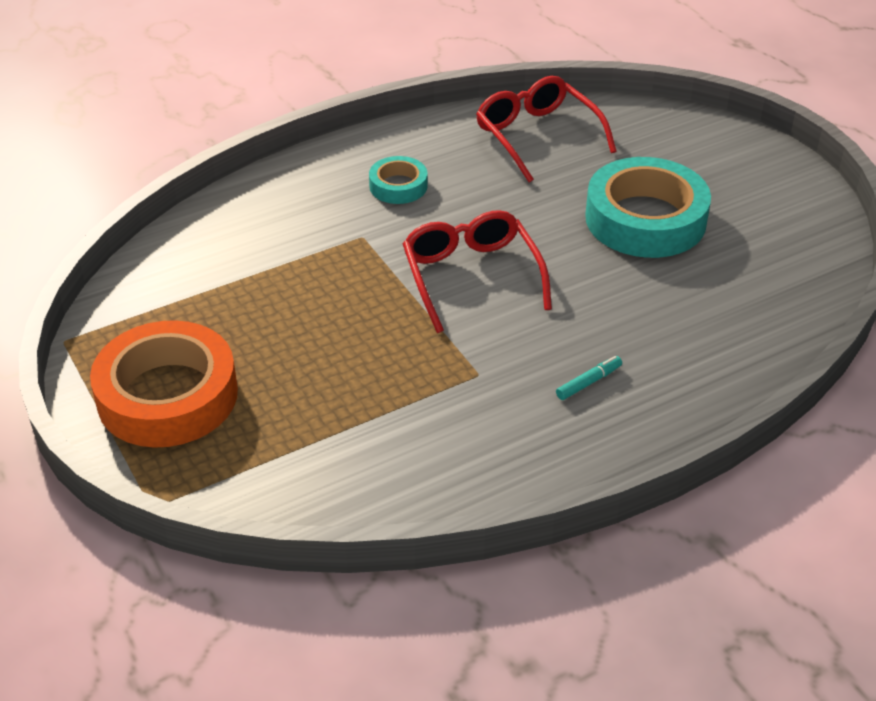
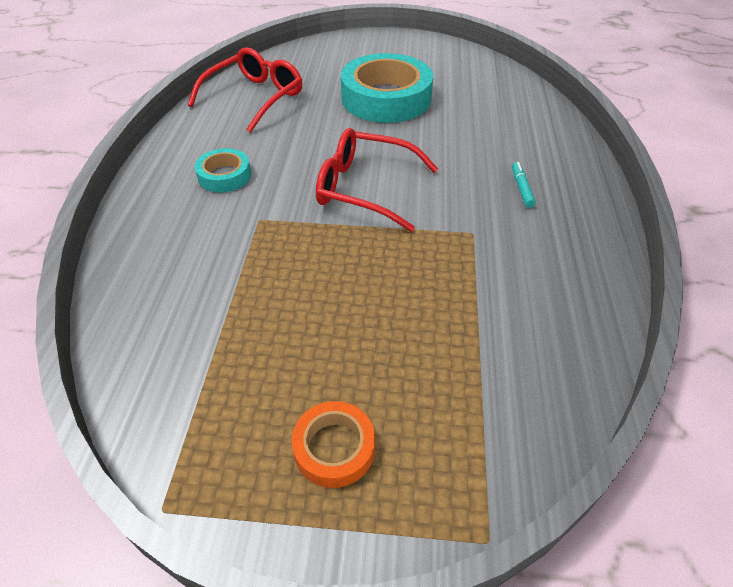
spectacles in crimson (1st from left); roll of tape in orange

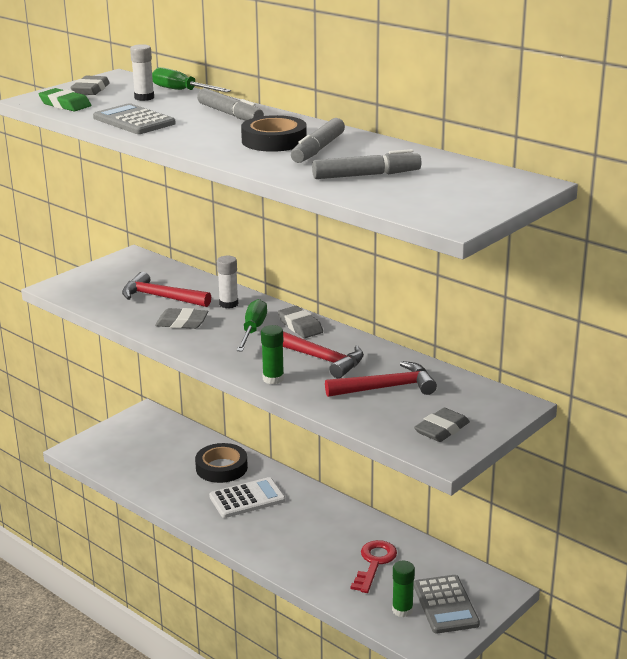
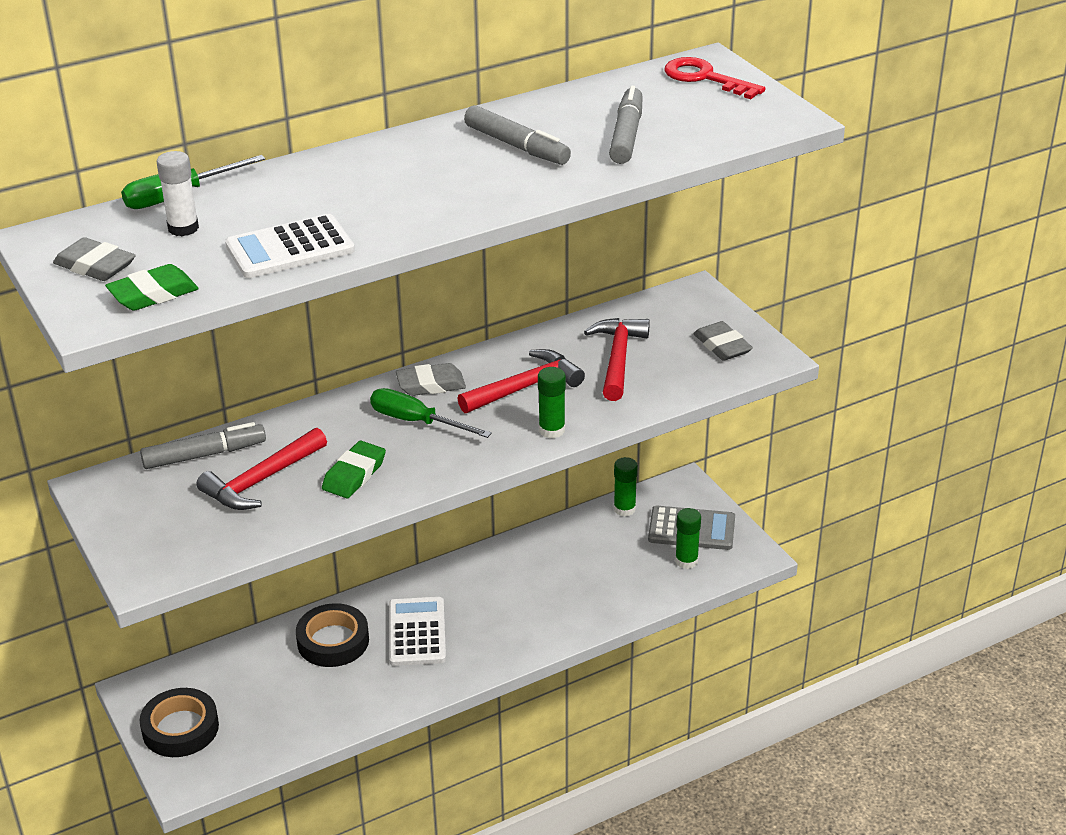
marker in gray (1st from left); adding machine in snow-white (1st from left); roll of tape in jet-black (1st from left); stick of glue in snow-white (2nd from left in the first image); gum eraser in emerald (2nd from left); door key in crimson; stick of glue in emerald (2nd from left)

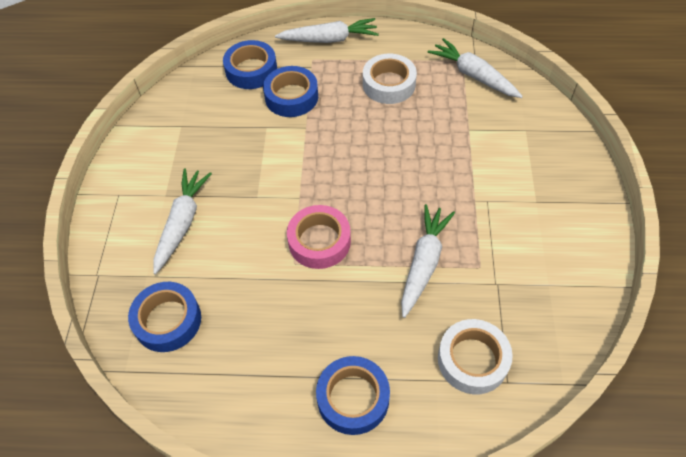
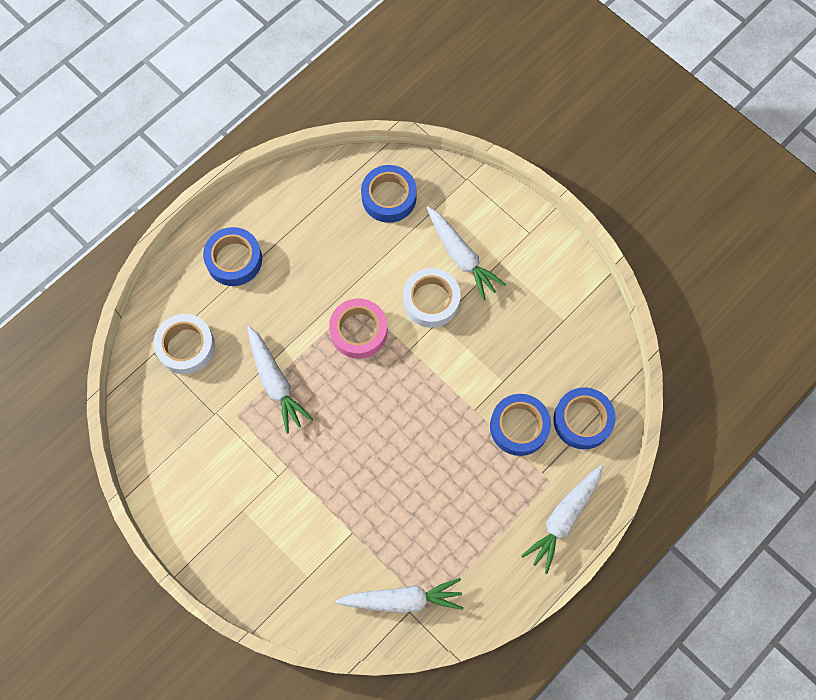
roll of tape in snow-white (2nd from left)

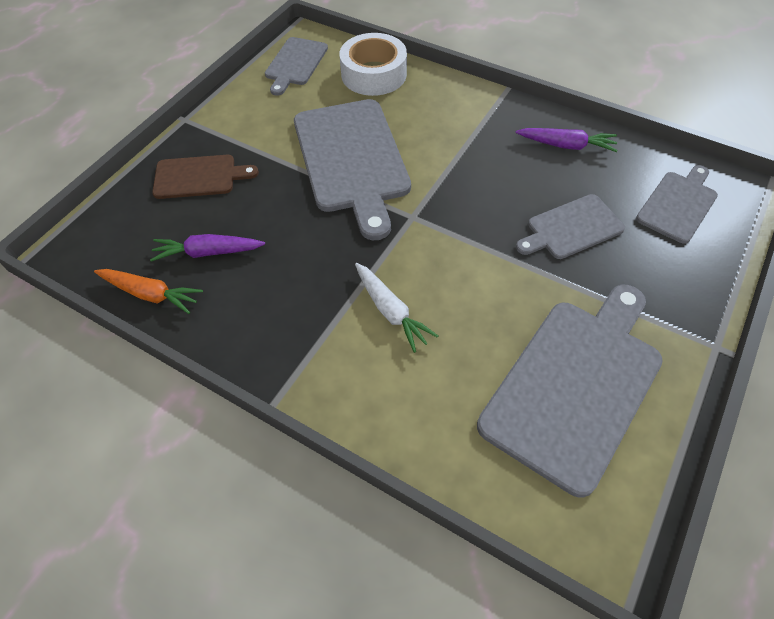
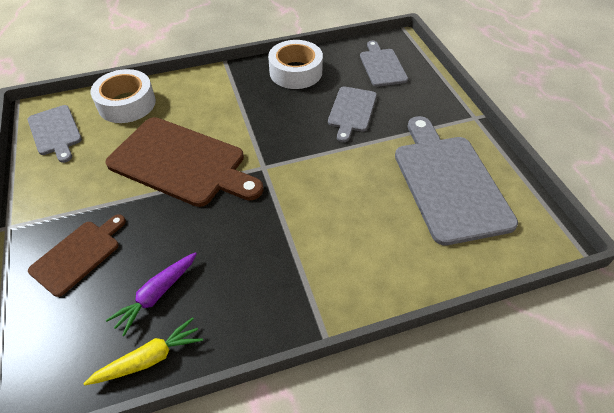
chopping board in dark brown (2nd from left); roll of tape in snow-white (2nd from left); carrot in snow-white; carrot in golden

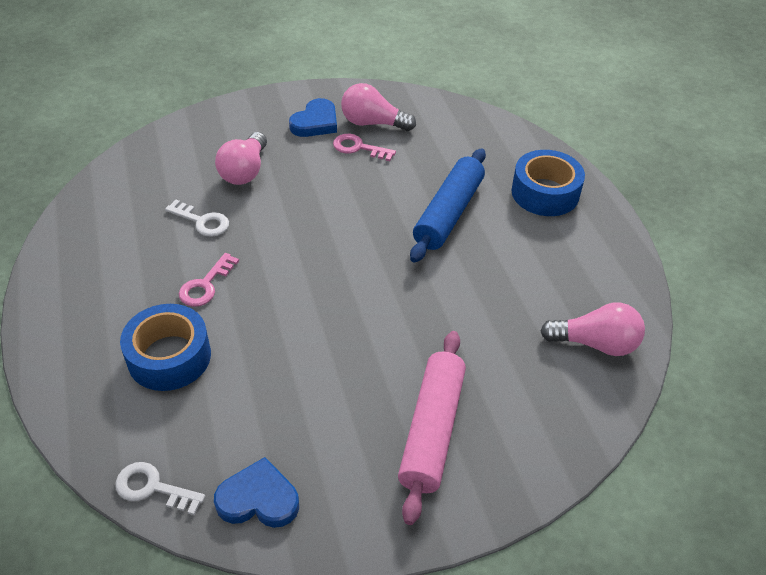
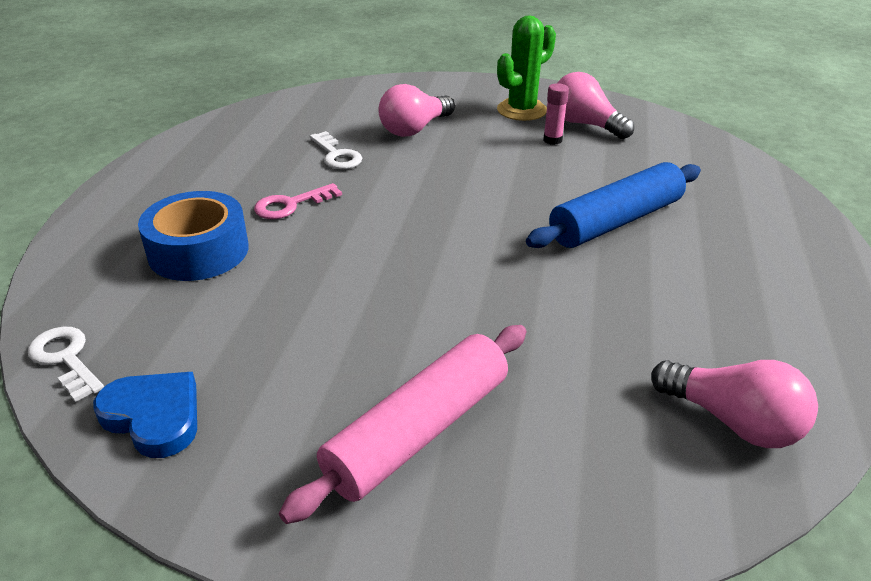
cactus in emerald; stick of glue in rosy; roll of tape in cobalt (2nd from left in the first image)

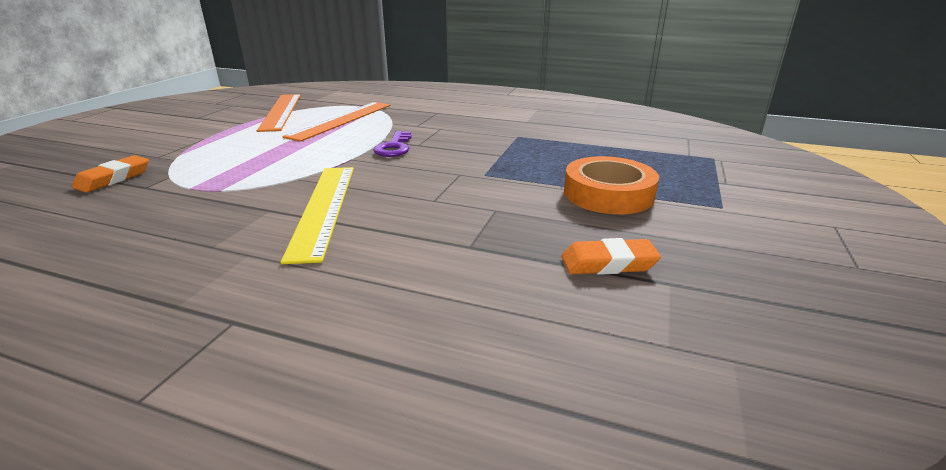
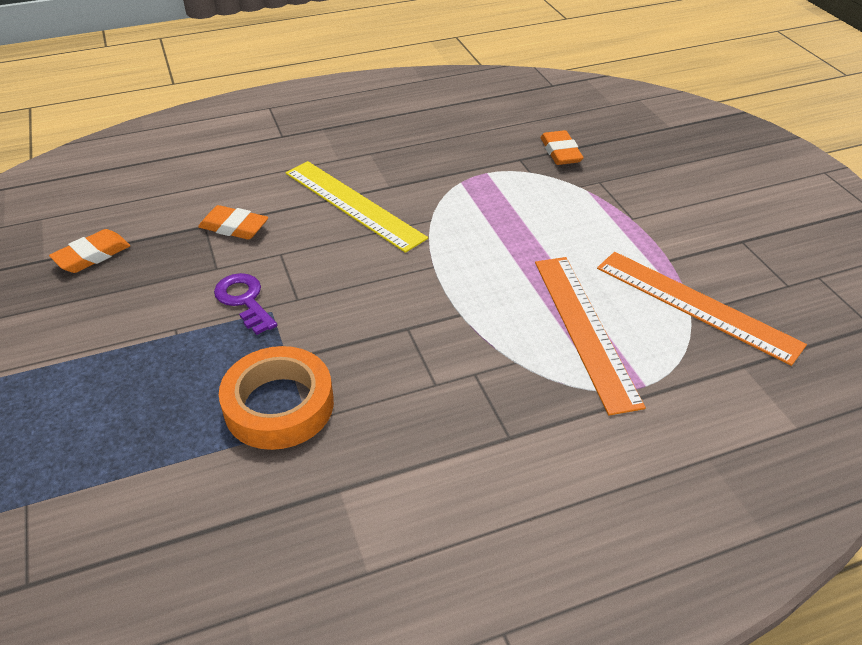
door key in purple; roll of tape in orange; gum eraser in orange (2nd from left)

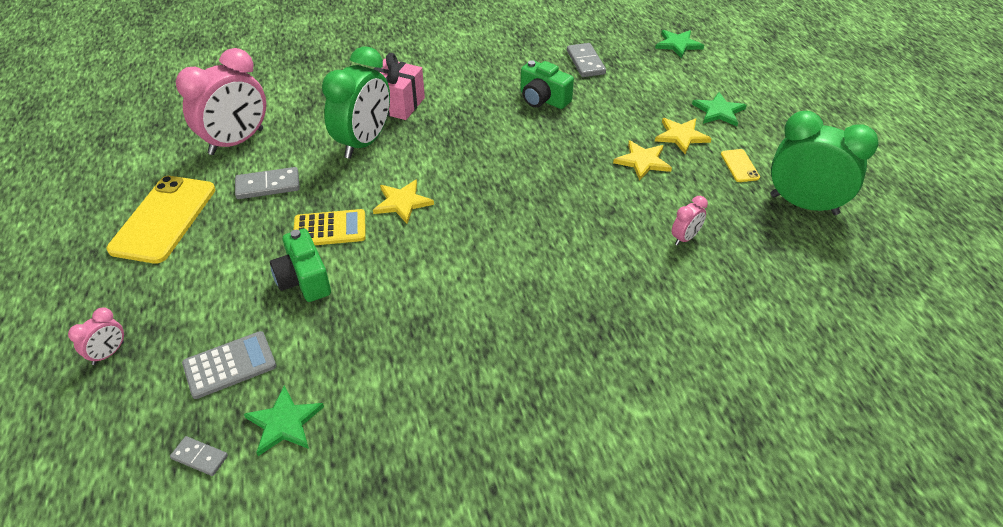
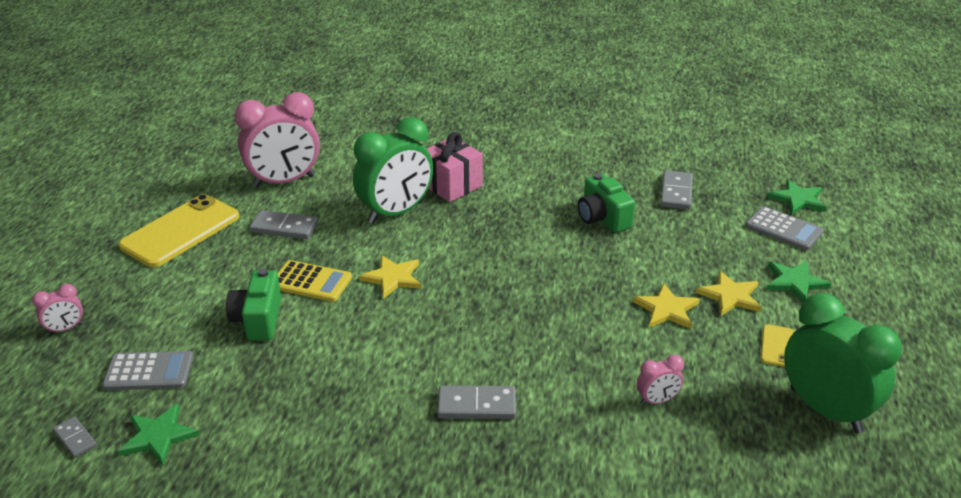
adding machine in gray (2nd from left); domino piece in gray (3rd from left)

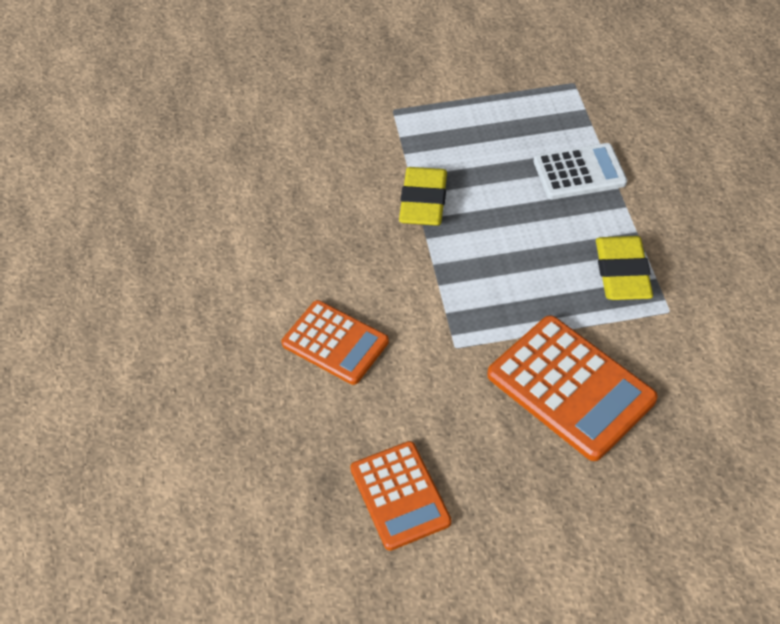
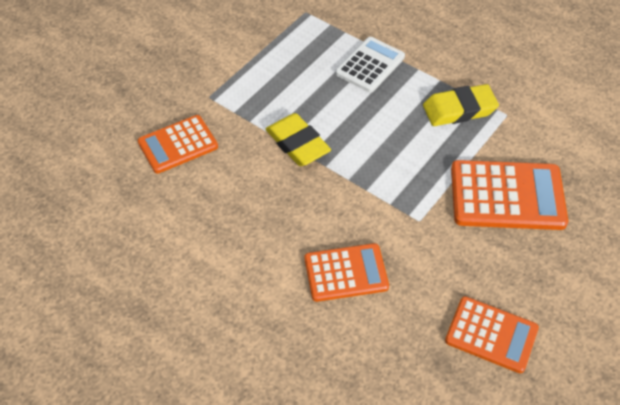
gum eraser in golden (2nd from left); adding machine in orange (1st from left)

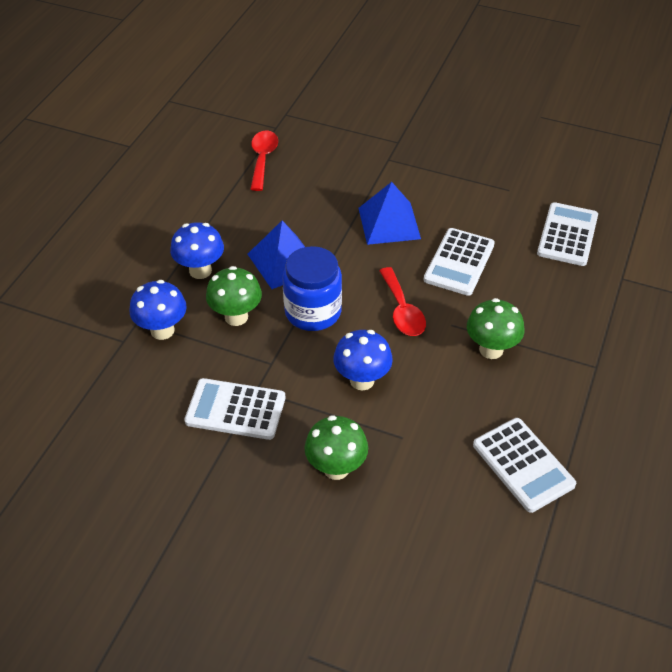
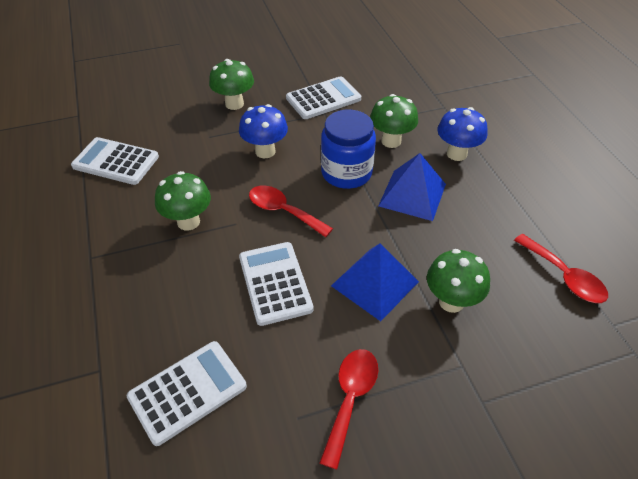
adding machine in snow-white (2nd from left); fungus in cobalt (1st from left in the first image); fungus in emerald (4th from left); spoon in crimson (2nd from left)

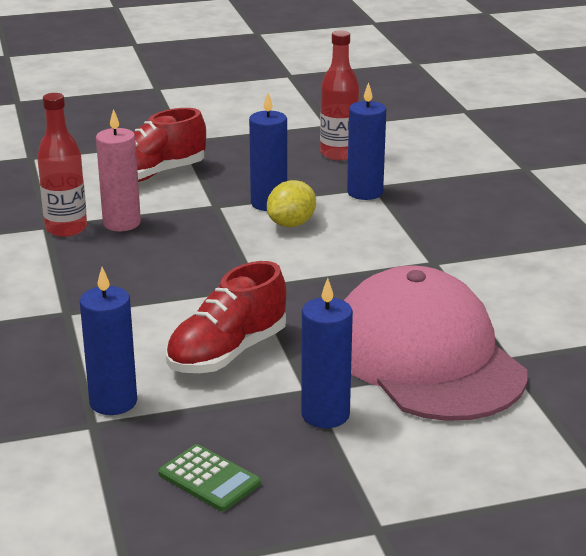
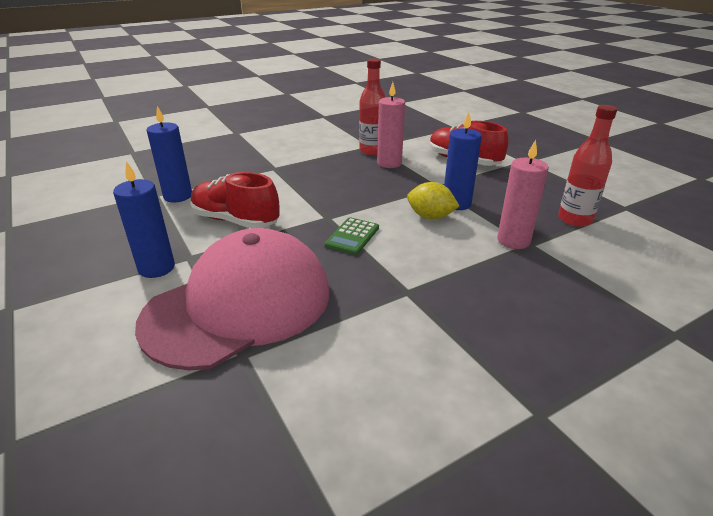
pillar candle in rosy (2nd from left); adding machine in emerald

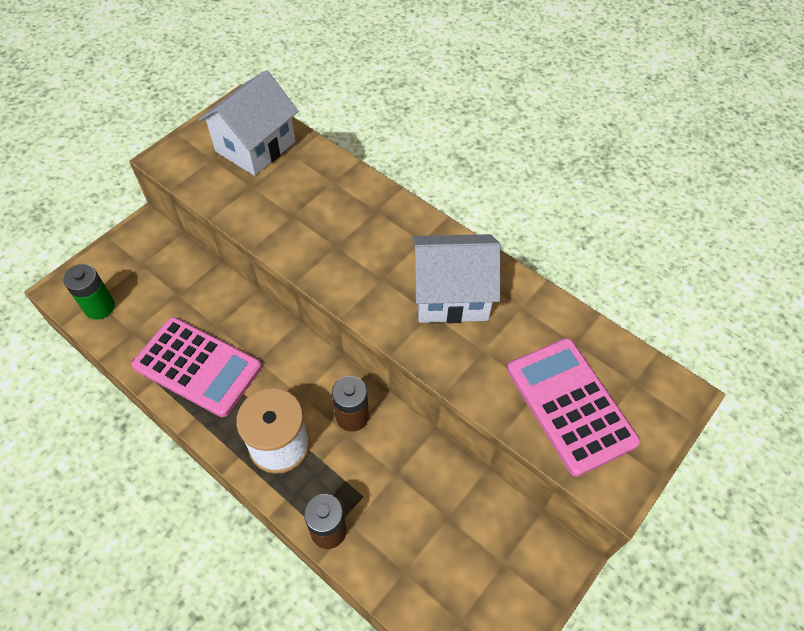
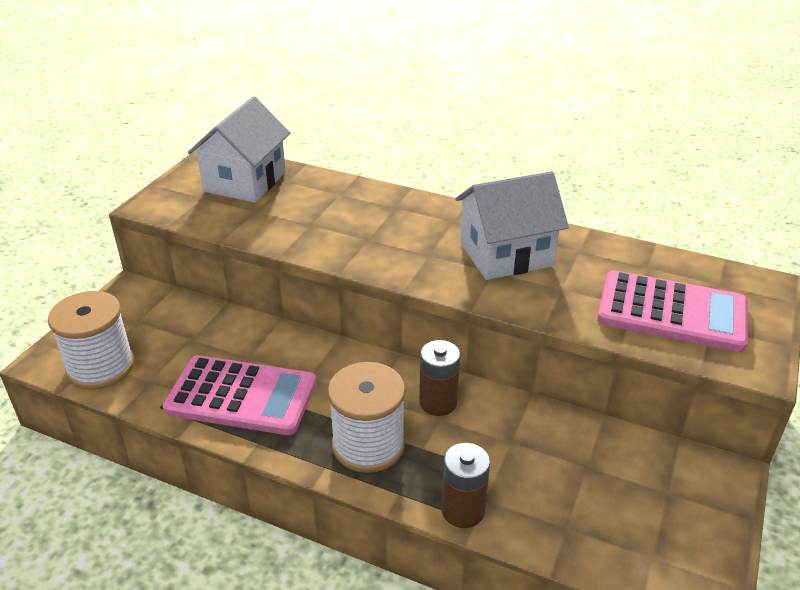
spool in snow-white (1st from left); adding machine in rosy (2nd from left)

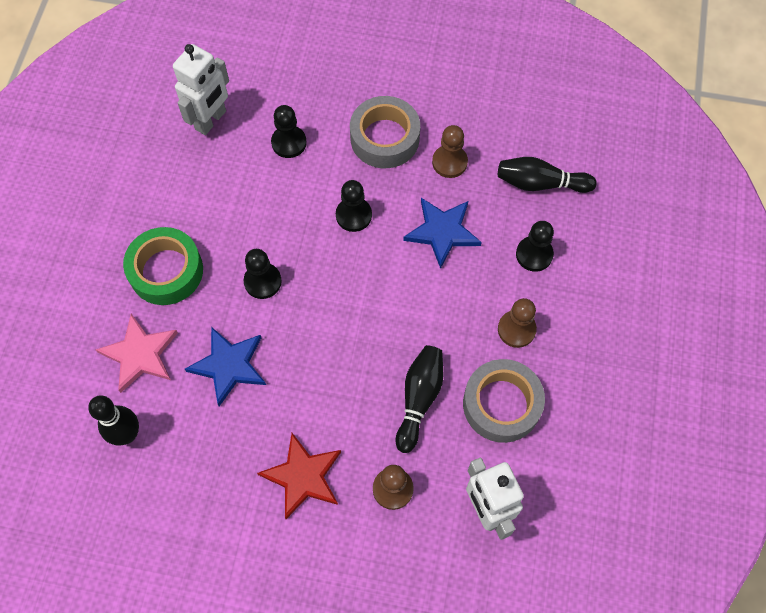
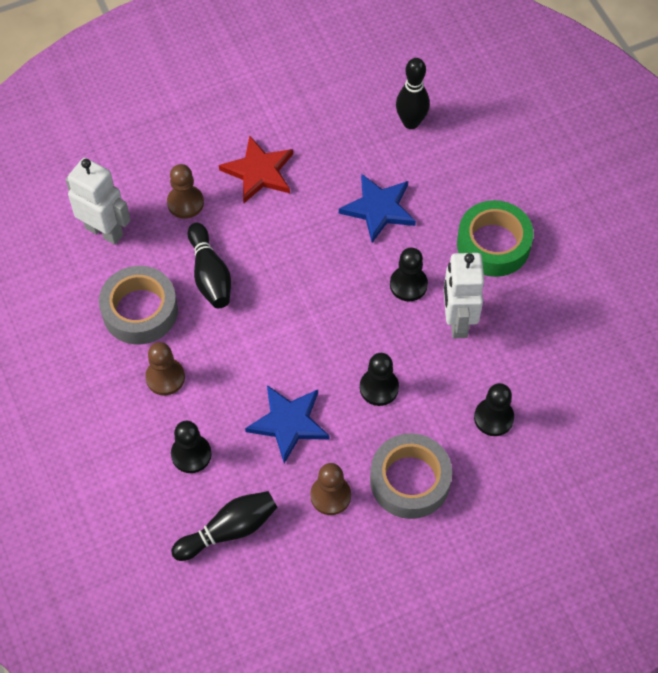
toy robot in snow-white (2nd from left); five-pointed star in rosy

